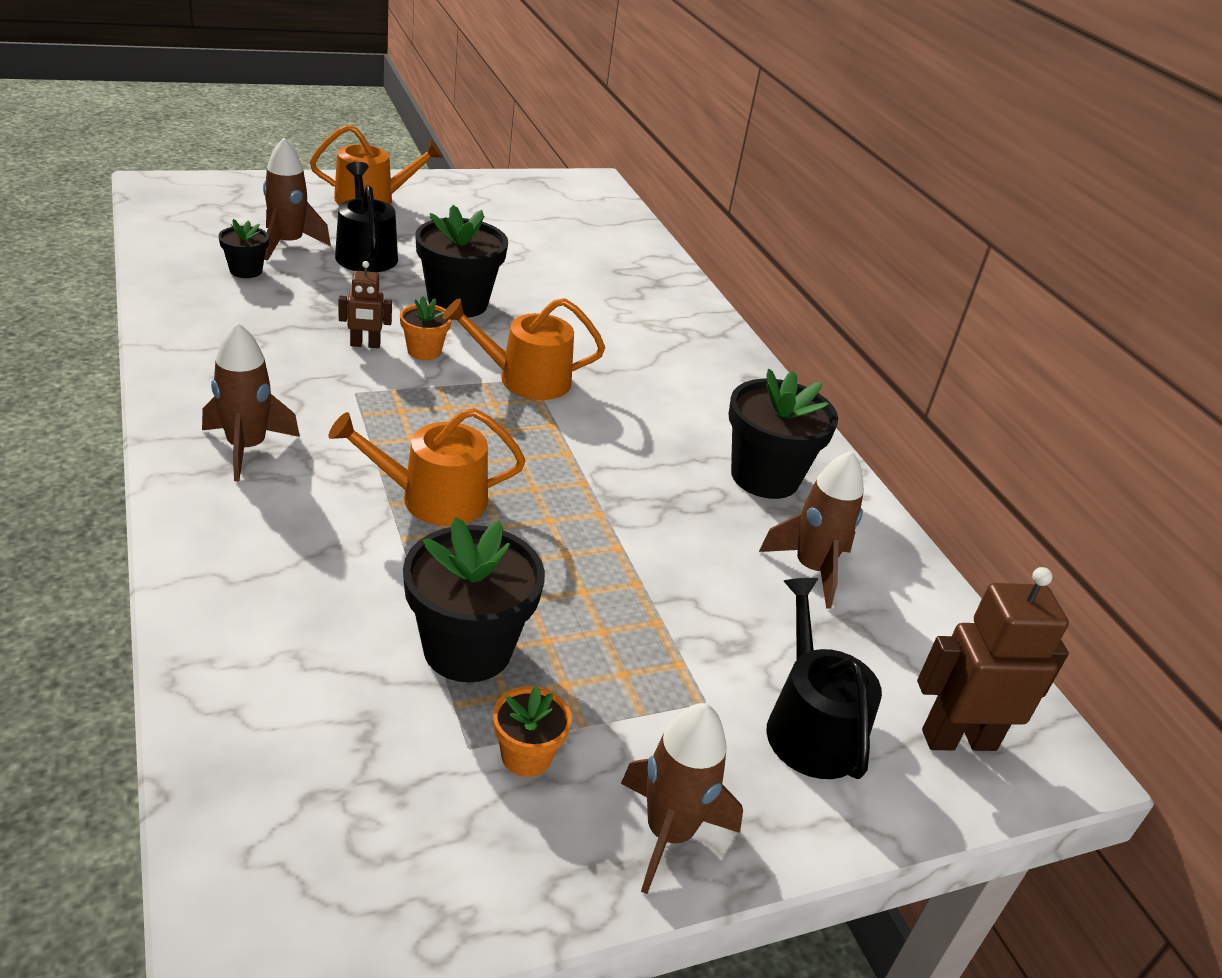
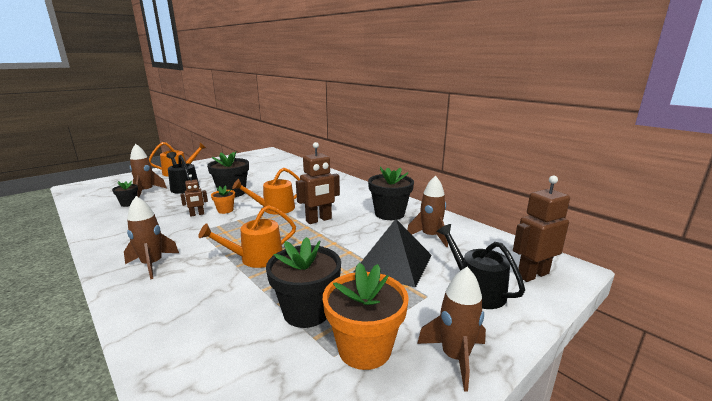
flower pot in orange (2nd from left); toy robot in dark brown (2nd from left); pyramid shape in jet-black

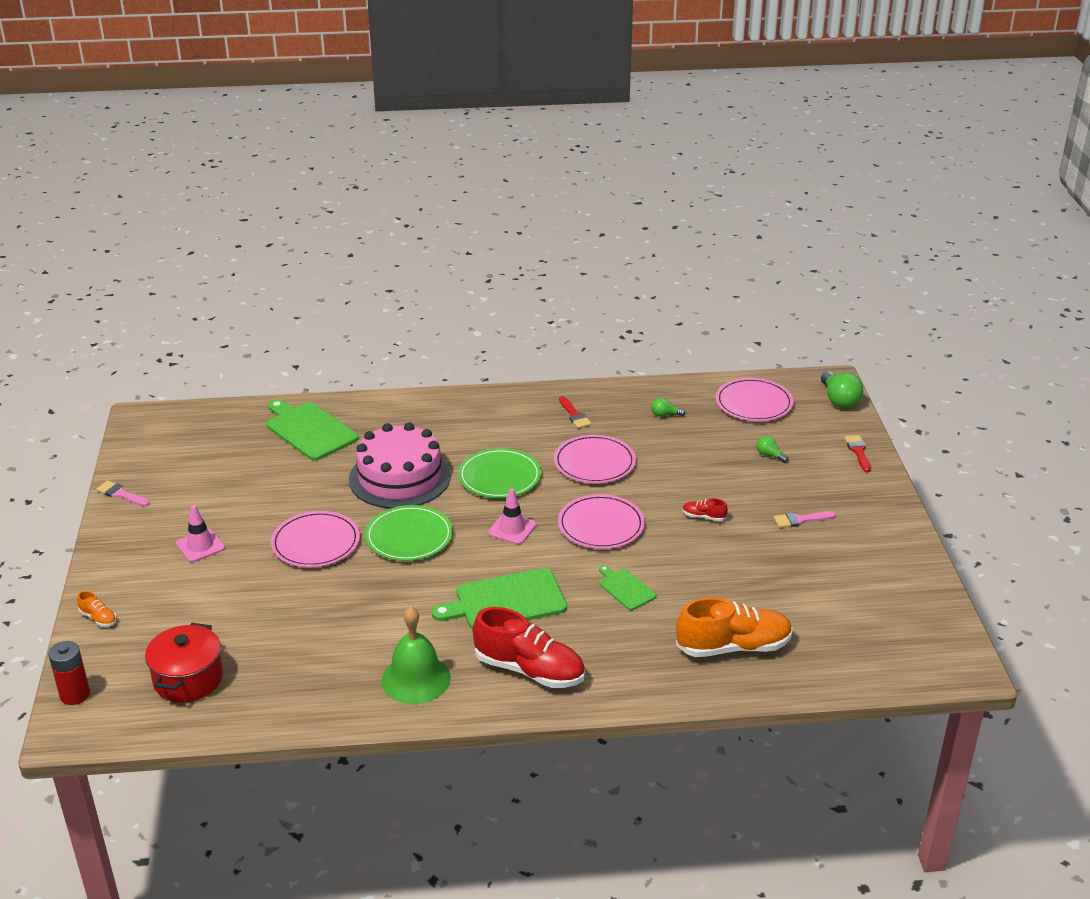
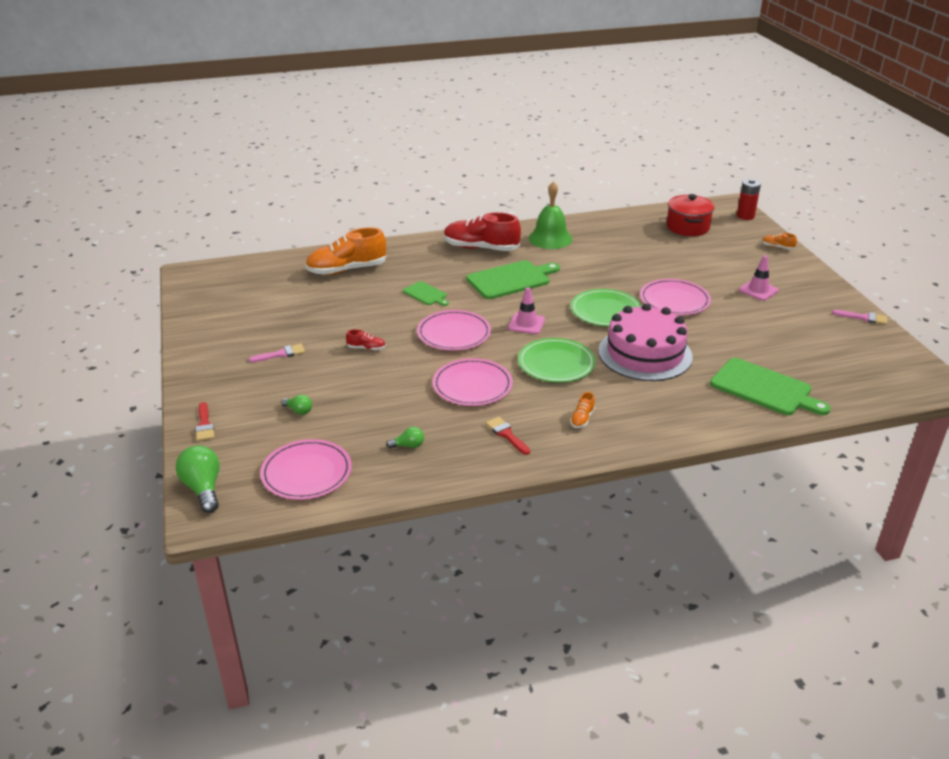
shoe in orange (2nd from left)

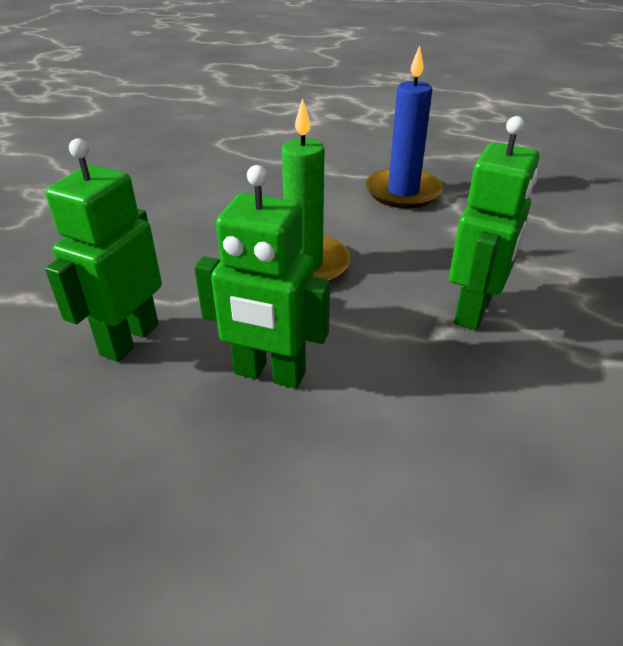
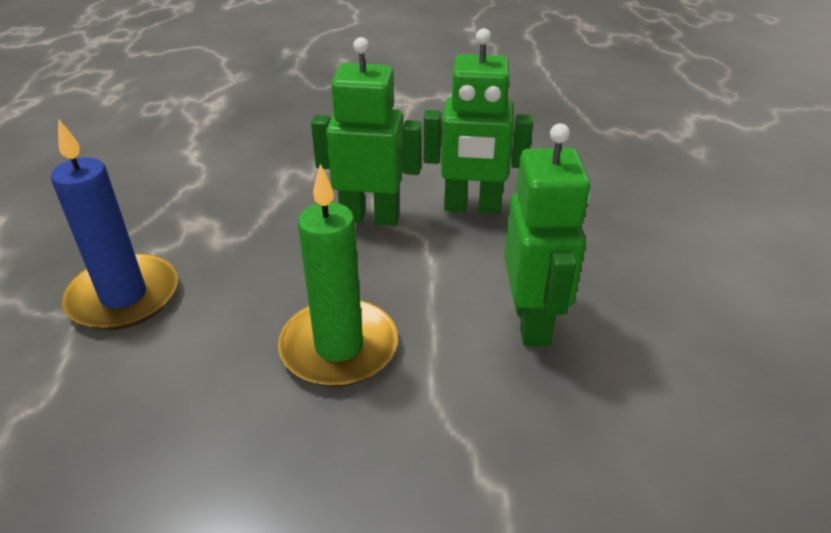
toy robot in emerald (2nd from left)

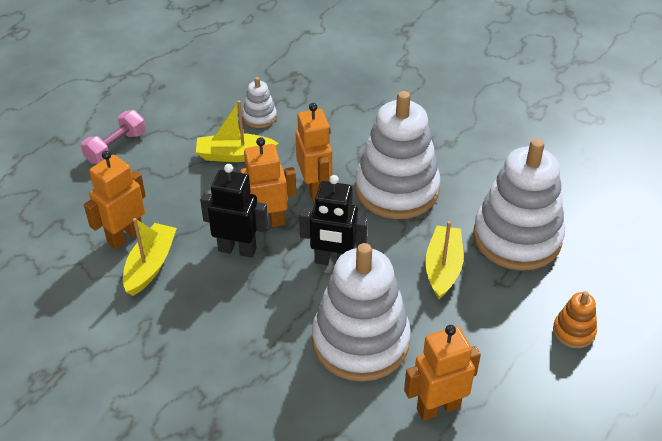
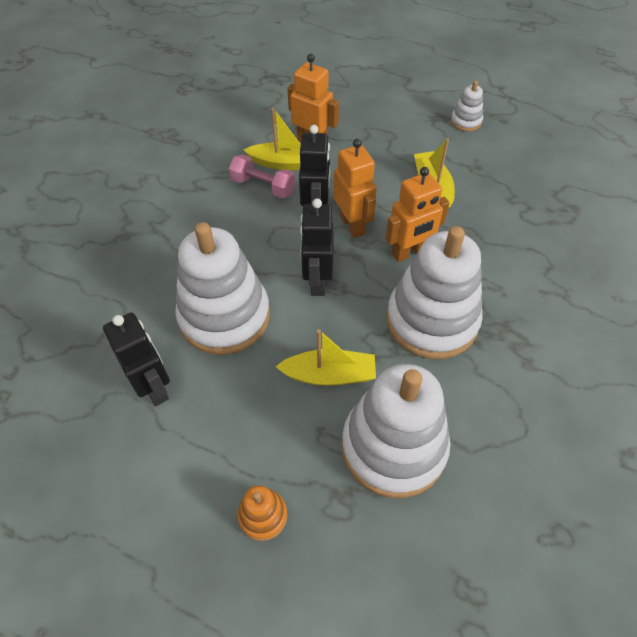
stacking rings in snow-white (4th from left); hand weight in rosy; toy robot in jet-black (1st from left)

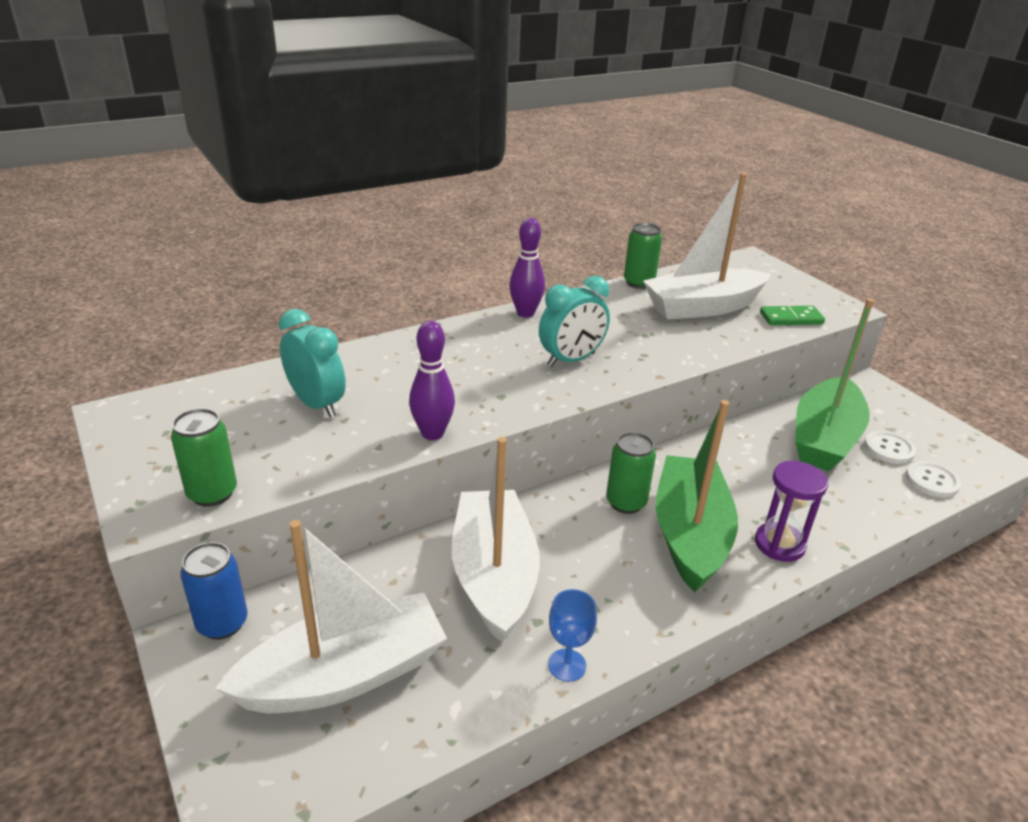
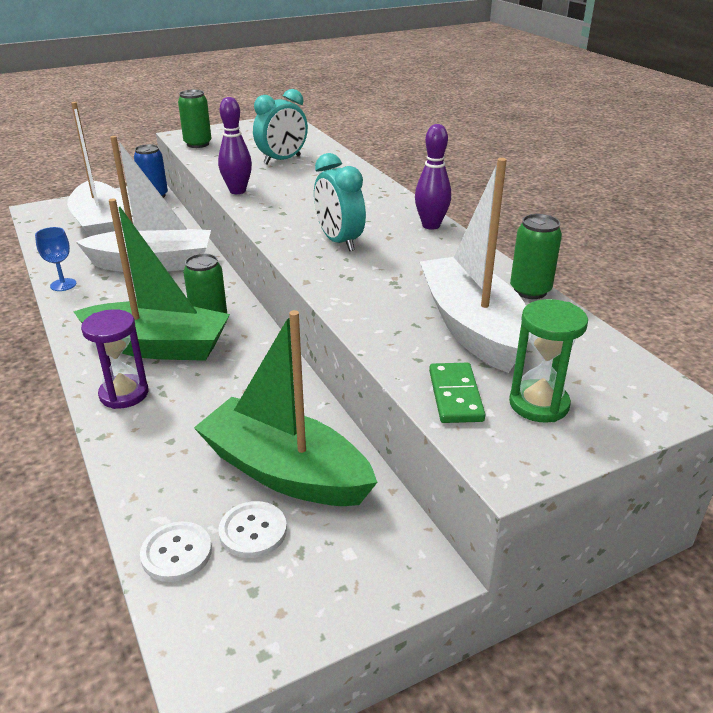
hourglass in emerald

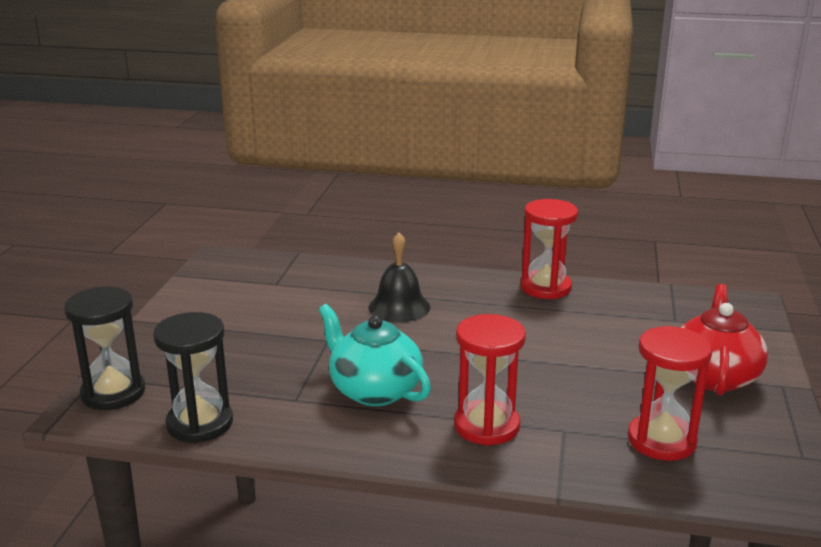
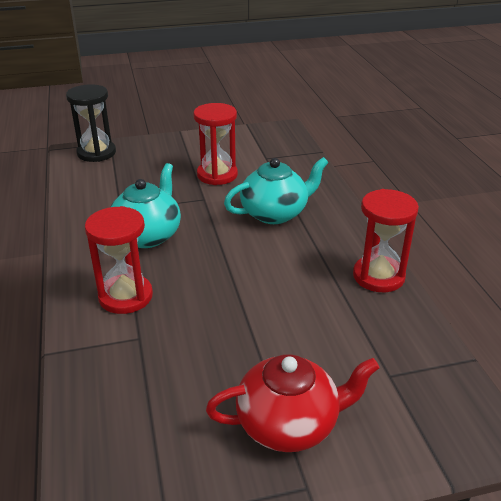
teapot in teal (2nd from left); hourglass in jet-black (2nd from left in the first image); hourglass in crimson (2nd from left)

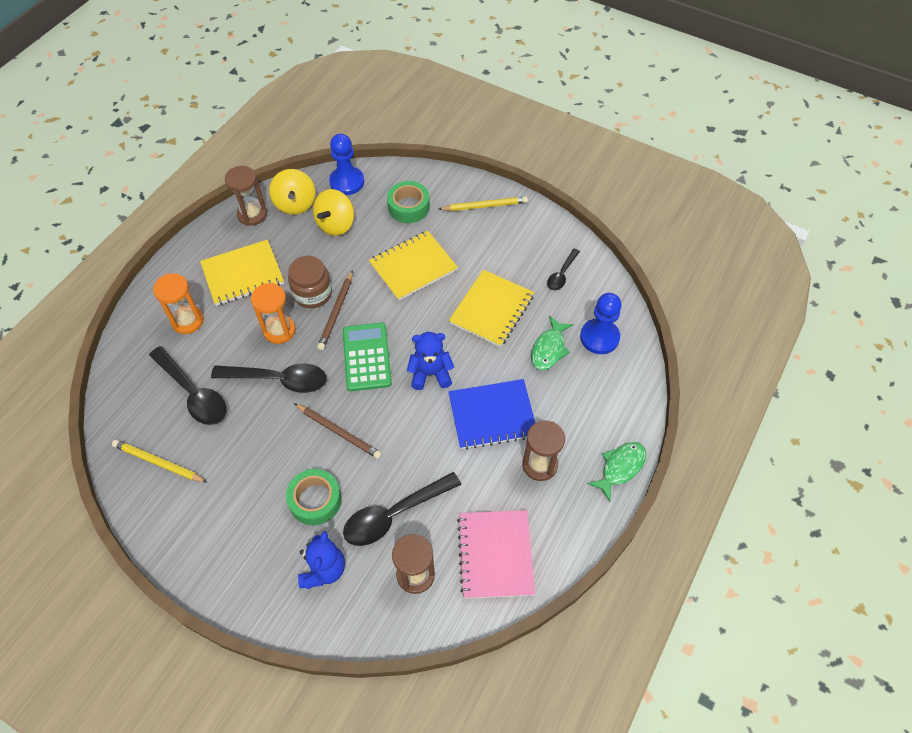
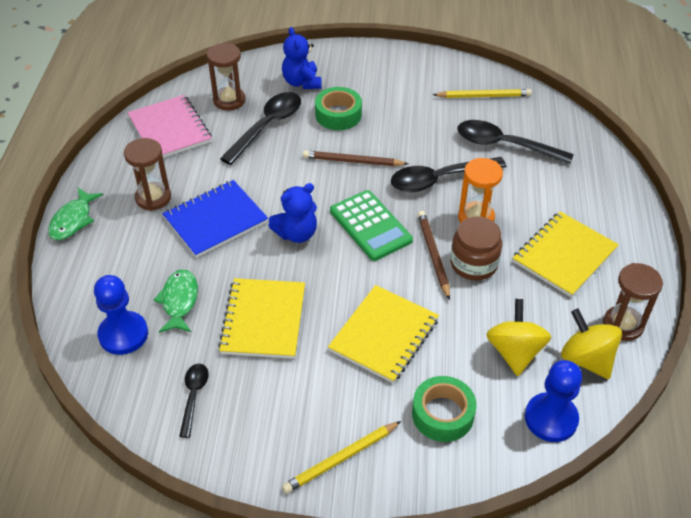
hourglass in orange (1st from left in the first image)

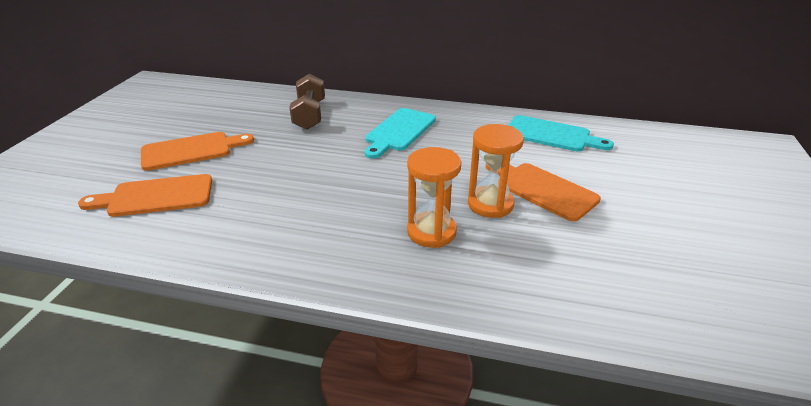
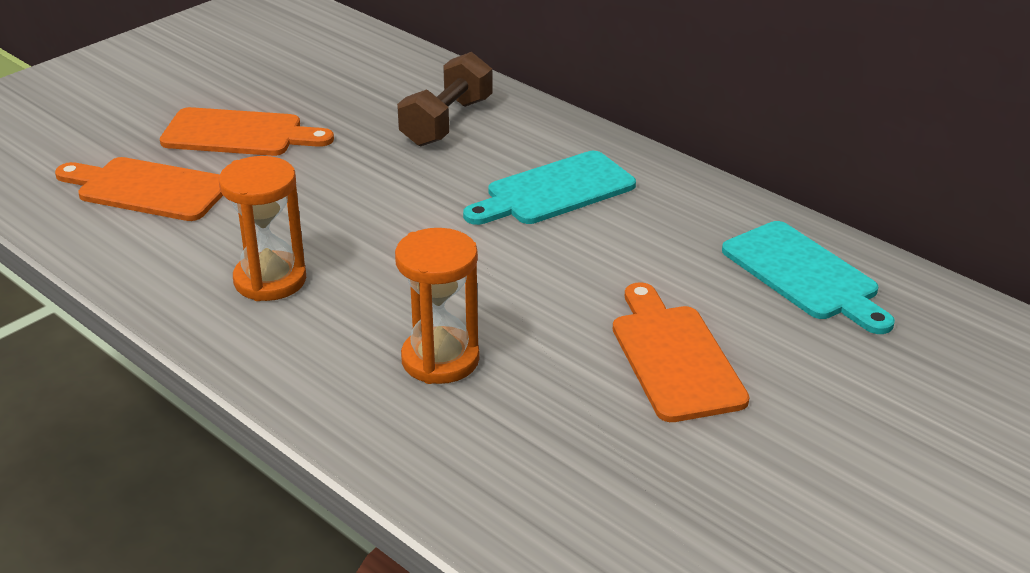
hourglass in orange (1st from left)

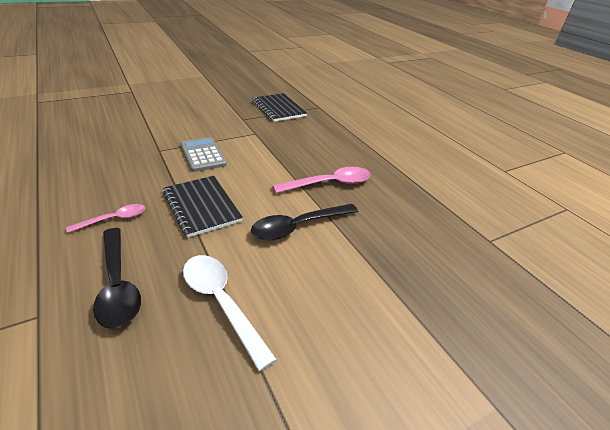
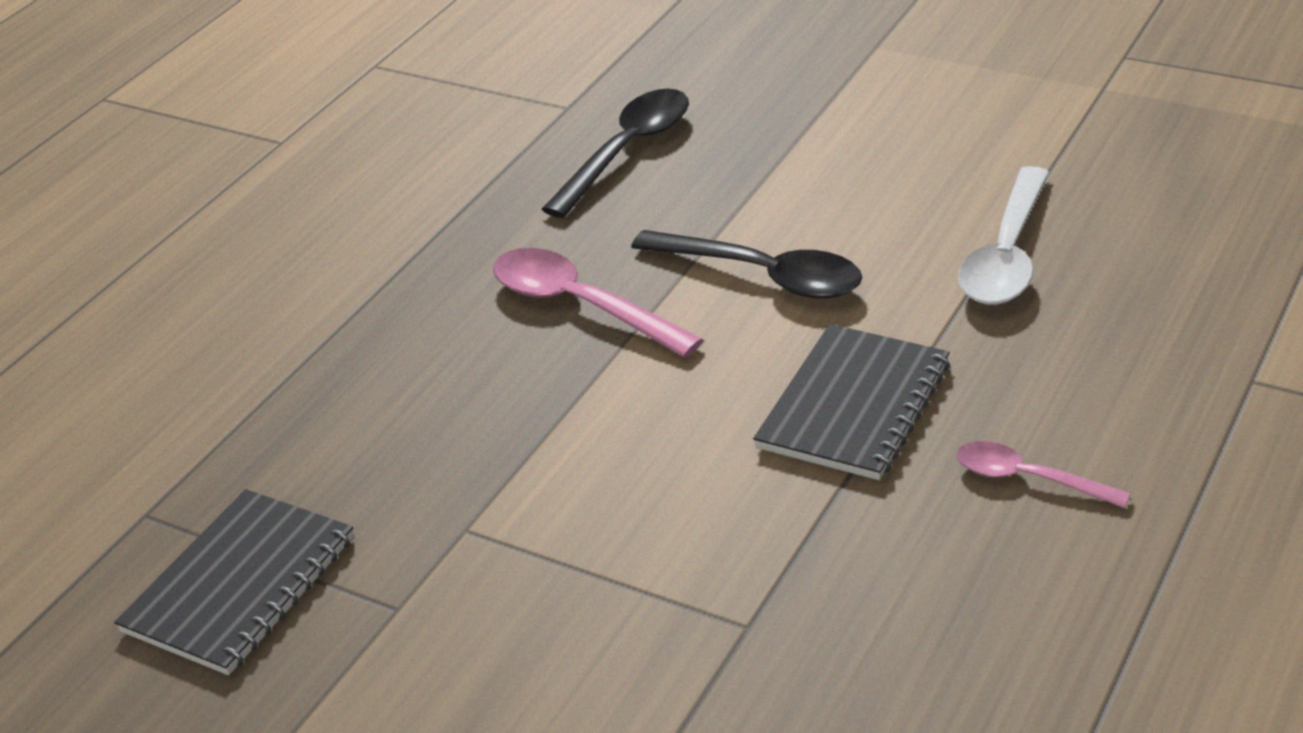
adding machine in gray; spoon in jet-black (1st from left)

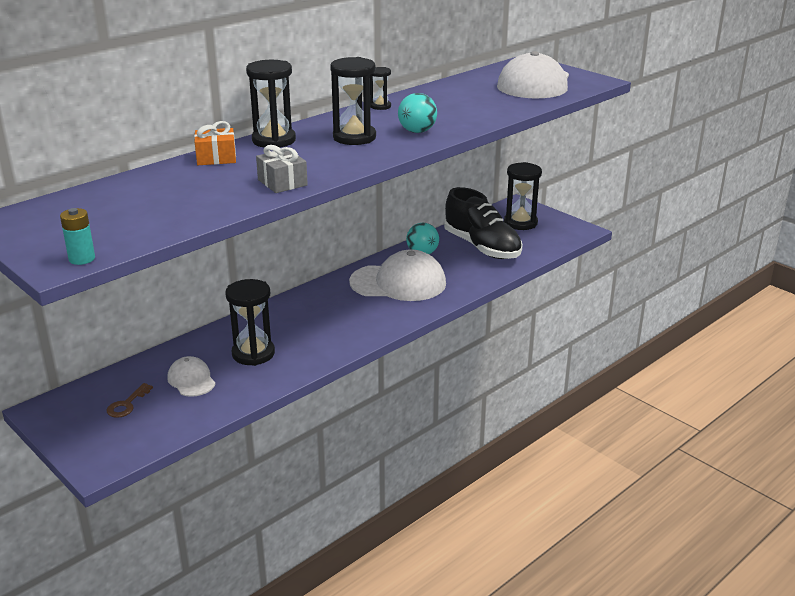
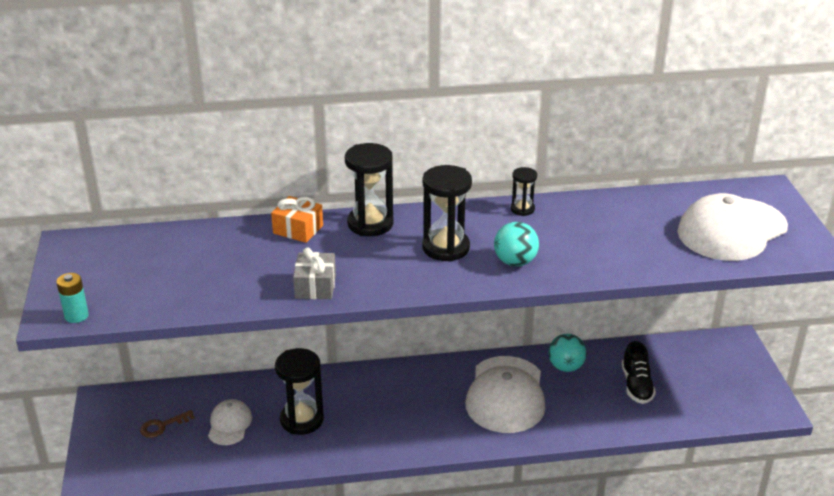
hourglass in jet-black (5th from left in the first image); shoe in jet-black; baseball cap in snow-white (2nd from left)

